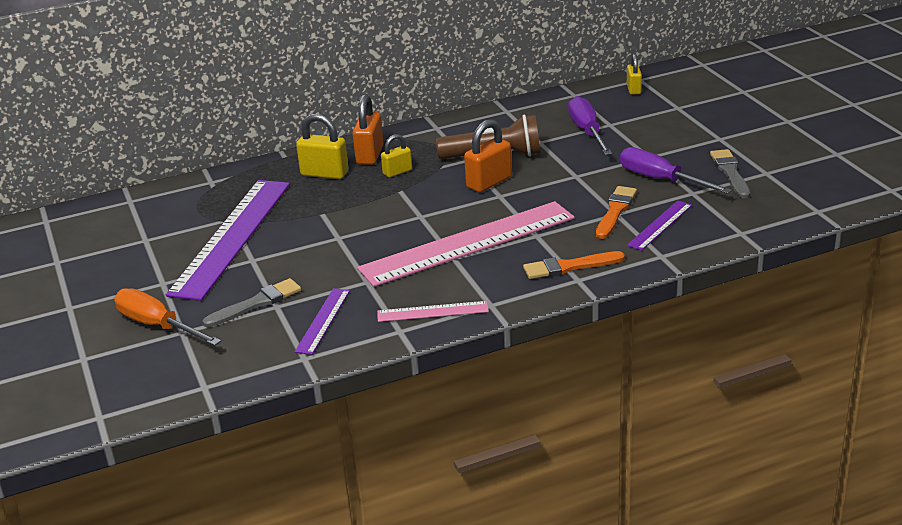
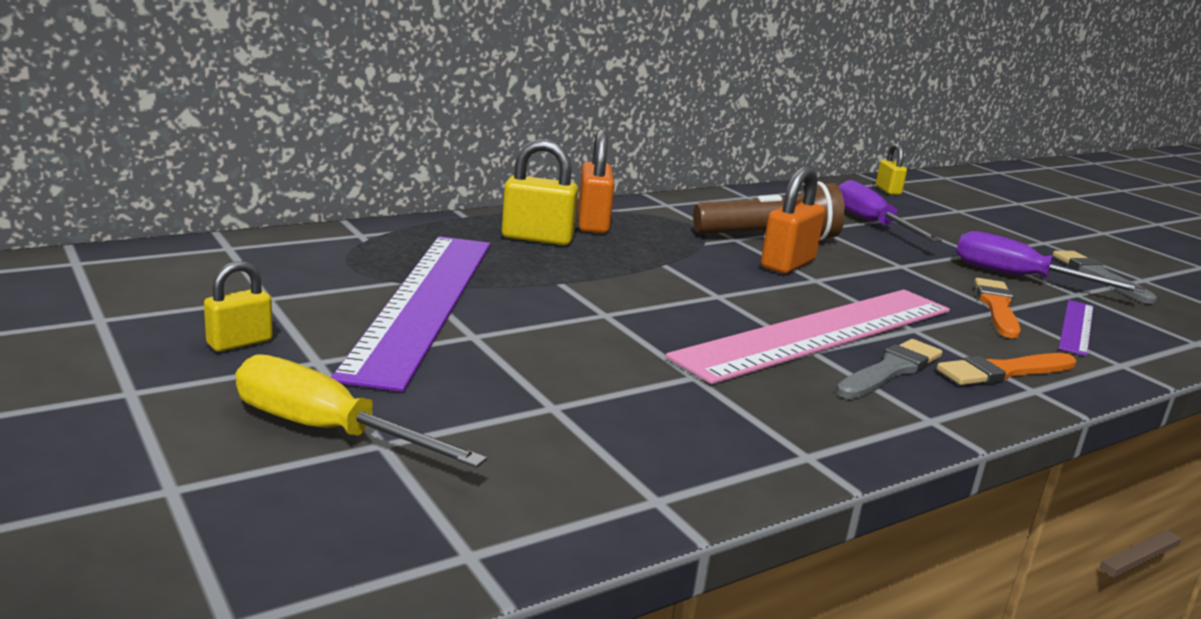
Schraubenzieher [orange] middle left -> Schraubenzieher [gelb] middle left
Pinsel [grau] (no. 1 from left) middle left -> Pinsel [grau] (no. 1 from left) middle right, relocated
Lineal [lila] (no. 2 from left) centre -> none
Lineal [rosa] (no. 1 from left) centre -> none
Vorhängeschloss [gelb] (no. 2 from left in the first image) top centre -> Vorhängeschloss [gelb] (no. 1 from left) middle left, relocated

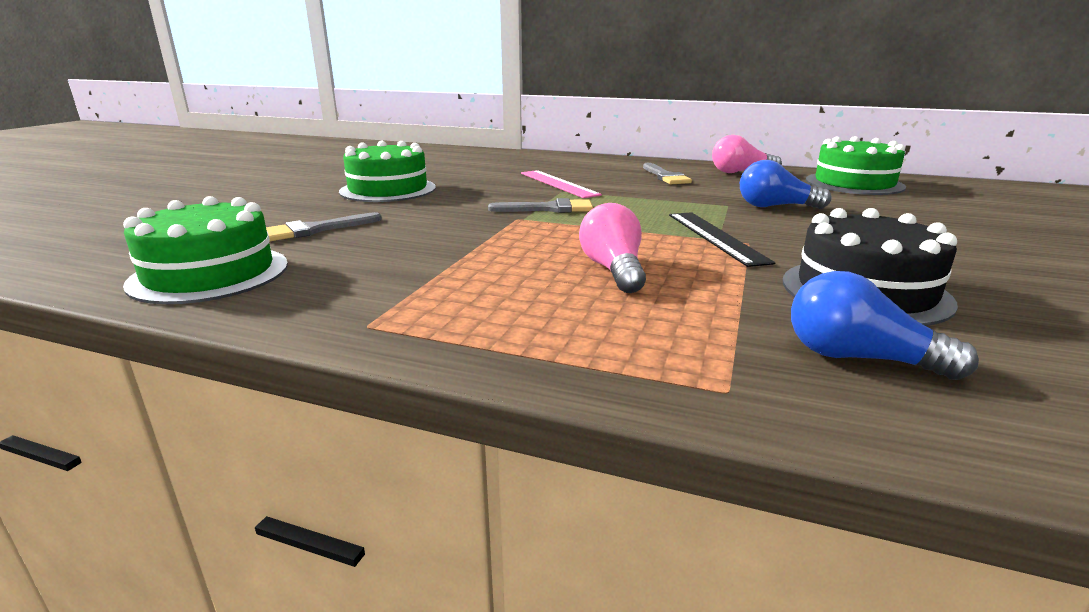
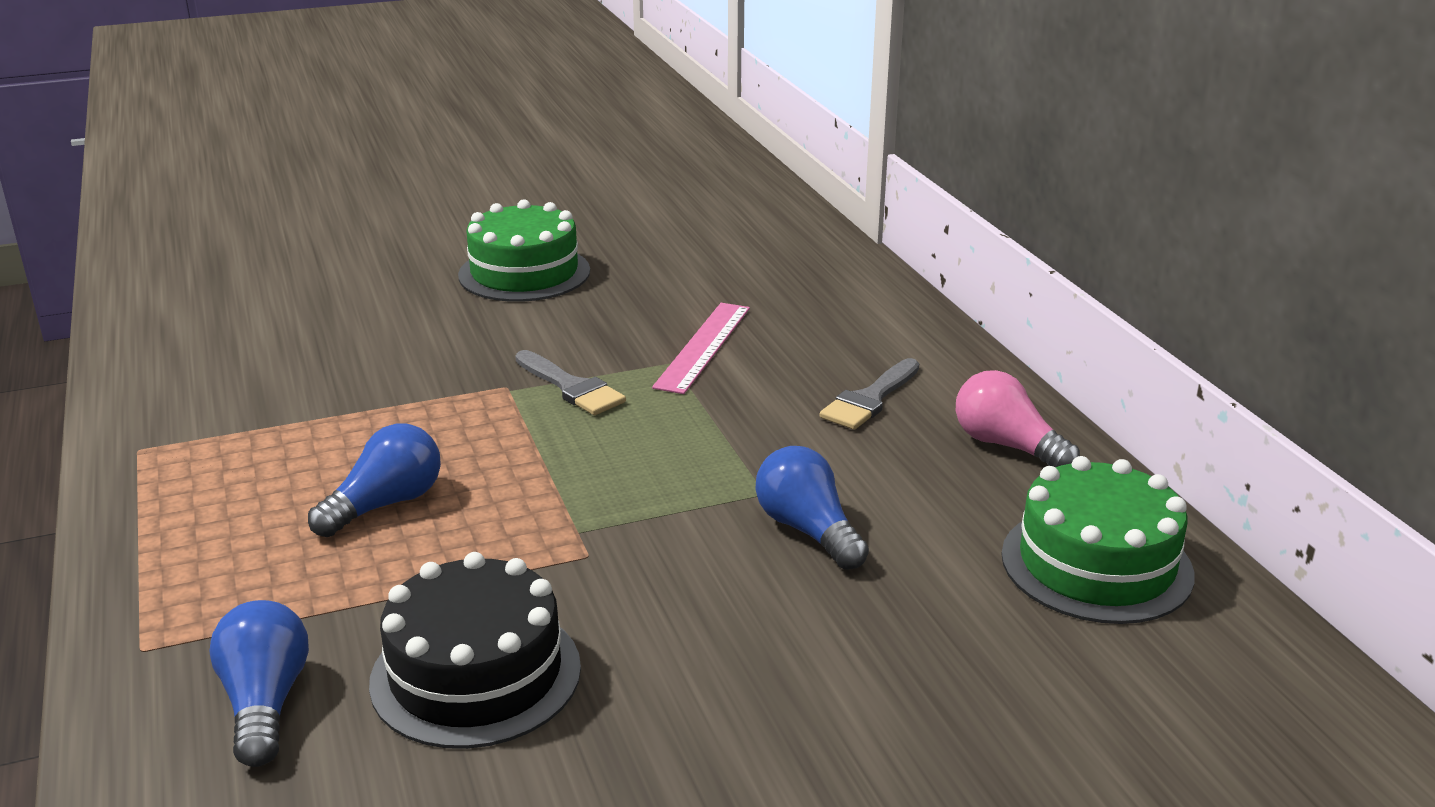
Kuchen [grün] (no. 1 from left) middle left -> none
Pinsel [grau] (no. 1 from left) middle left -> none
Glühbirne [rosa] (no. 1 from left) centre -> Glühbirne [blau] (no. 2 from left) middle left
Lineal [schwarz] centre -> none

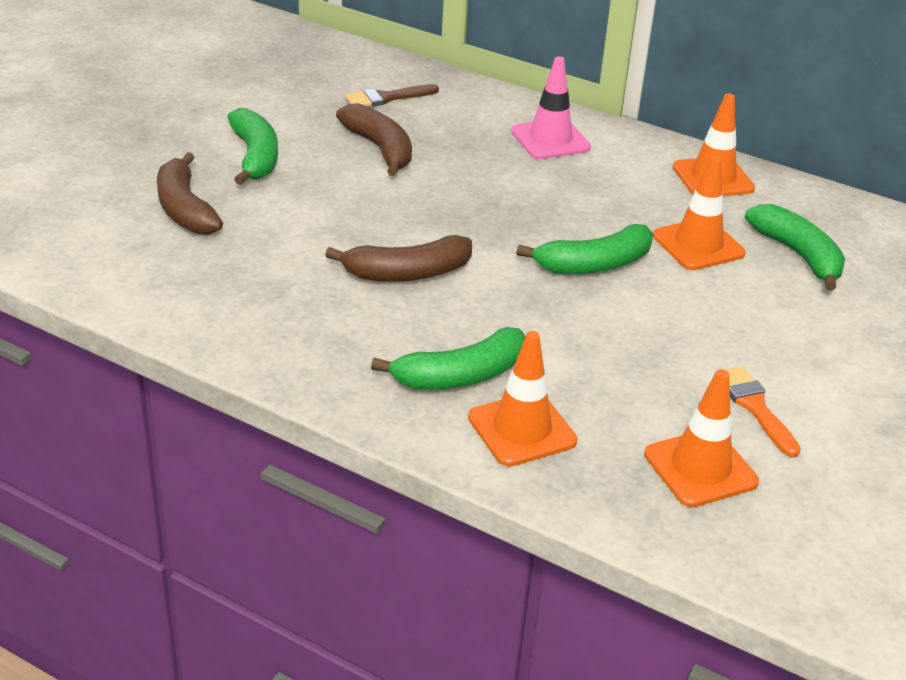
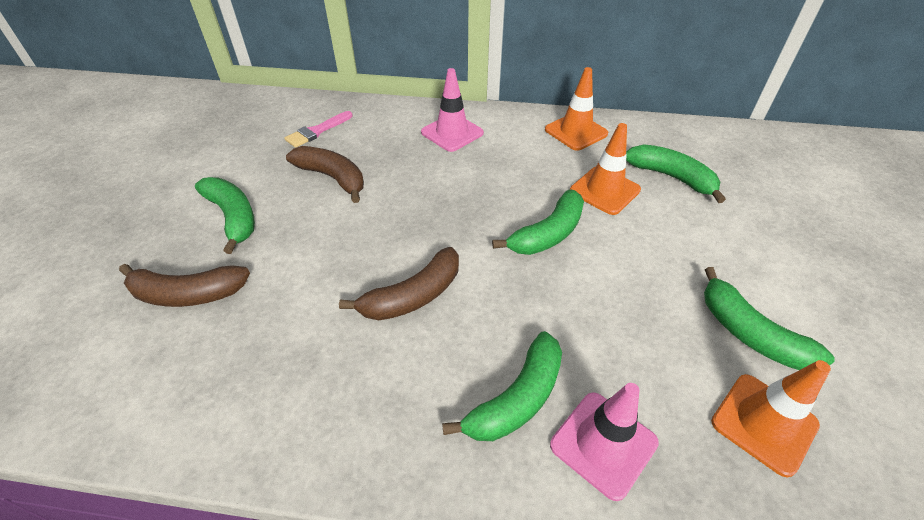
Banane [braun] (no. 1 from left) top left -> Banane [braun] (no. 1 from left) middle left, 45 degrees counterclockwise
Pinsel [braun] top centre -> Pinsel [rosa] top centre
Leitkegel [orange] (no. 1 from left) centre -> Leitkegel [rosa] (no. 2 from left) bottom centre
Pinsel [orange] middle right -> Banane [grün] (no. 5 from left) middle right

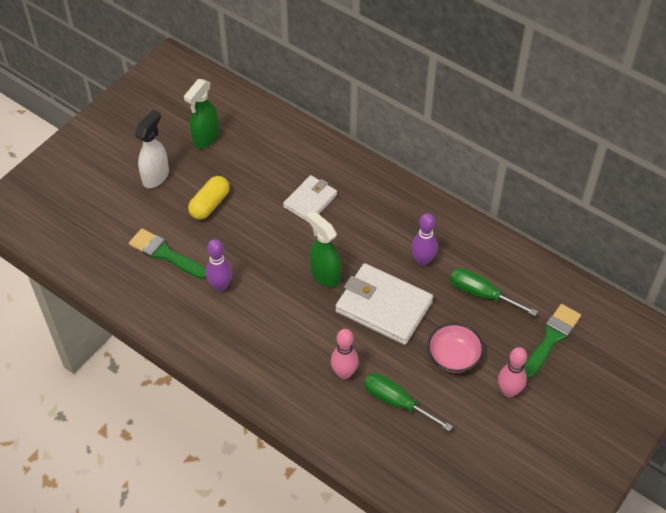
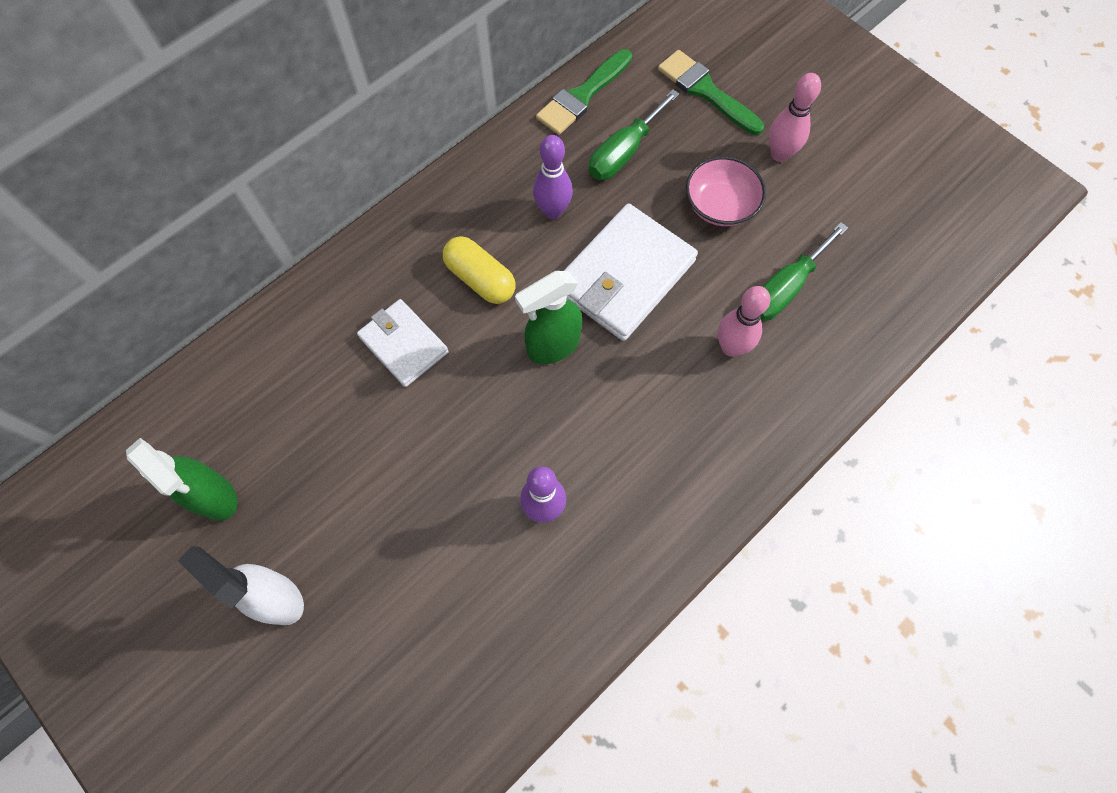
Pinsel [grün] (no. 1 from left) middle left -> Pinsel [grün] (no. 1 from left) top centre, relocated
Kapsel [gelb] middle left -> Kapsel [gelb] centre, relocated

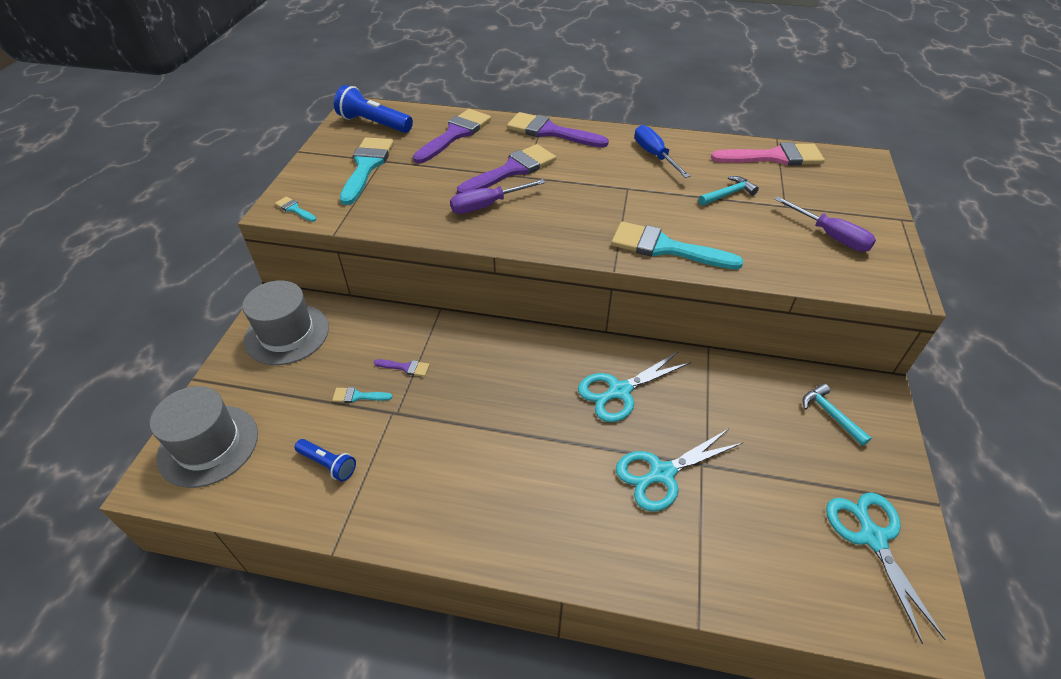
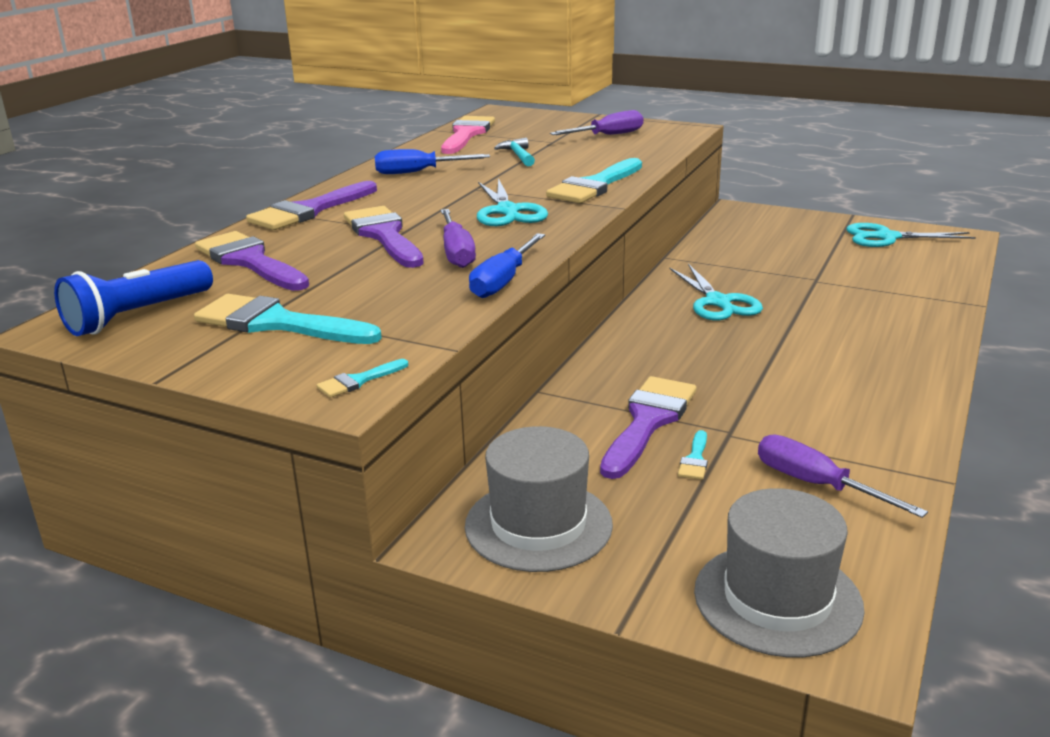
Taschenlampe [blau] (no. 1 from left) bottom left -> Schraubenzieher [lila] (no. 3 from left) middle right
Pinsel [lila] (no. 1 from left in the first image) centre -> Pinsel [lila] (no. 4 from left) centre, x2.27
Schere [türkis] (no. 2 from left in the first image) bottom centre -> Schere [türkis] (no. 1 from left) top centre, relocated
Hammer [türkis] (no. 2 from left) middle right -> none
none -> Schraubenzieher [blau] (no. 2 from left) centre

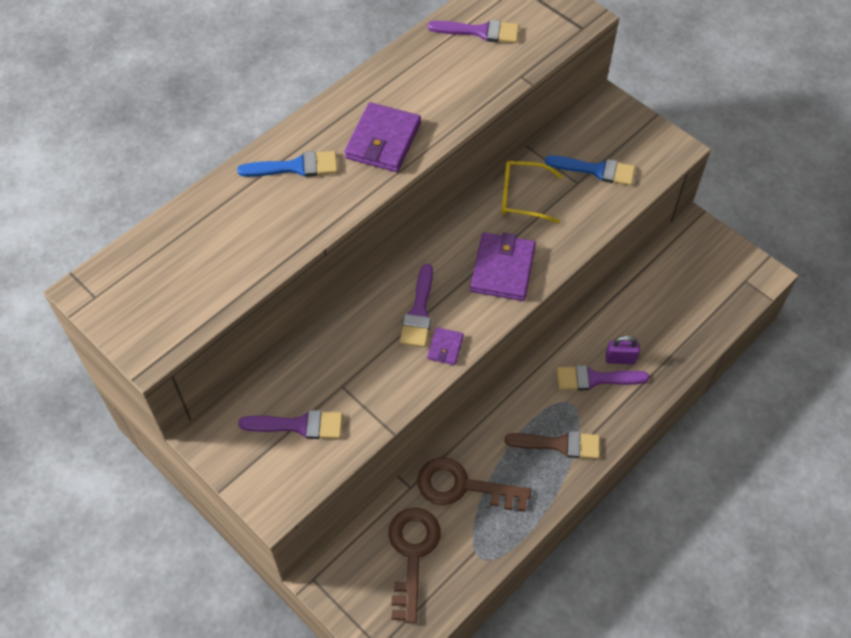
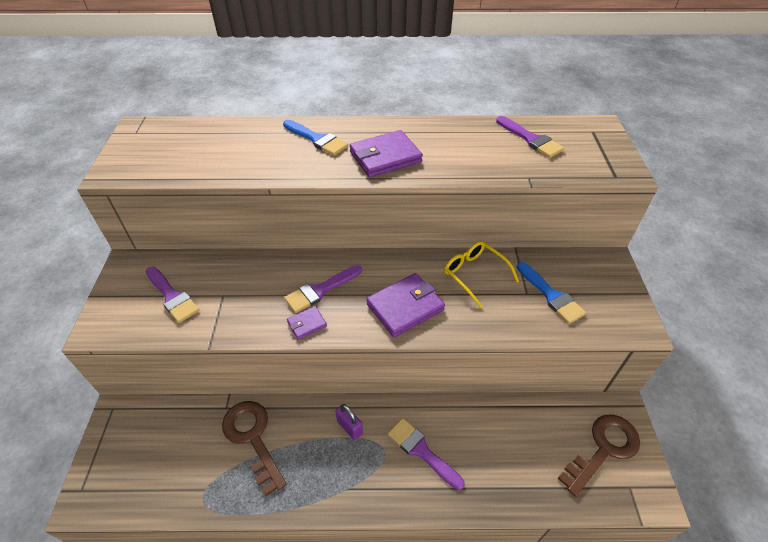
Schlüssel [braun] (no. 1 from left in the first image) bottom centre -> Schlüssel [braun] (no. 2 from left) bottom right, relocated
Pinsel [braun] bottom centre -> none
Vorhängeschloss [lila] middle right -> Vorhängeschloss [lila] bottom centre, relocated

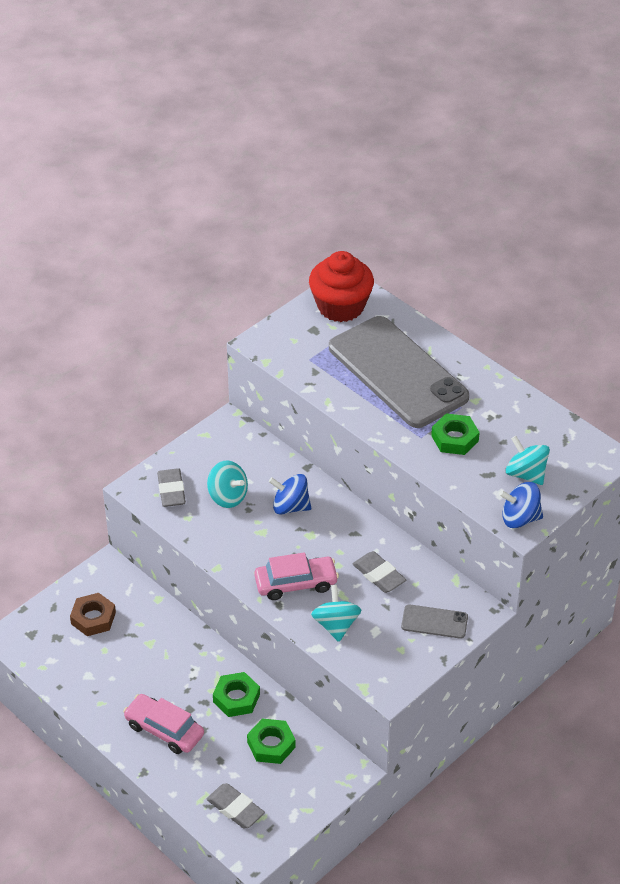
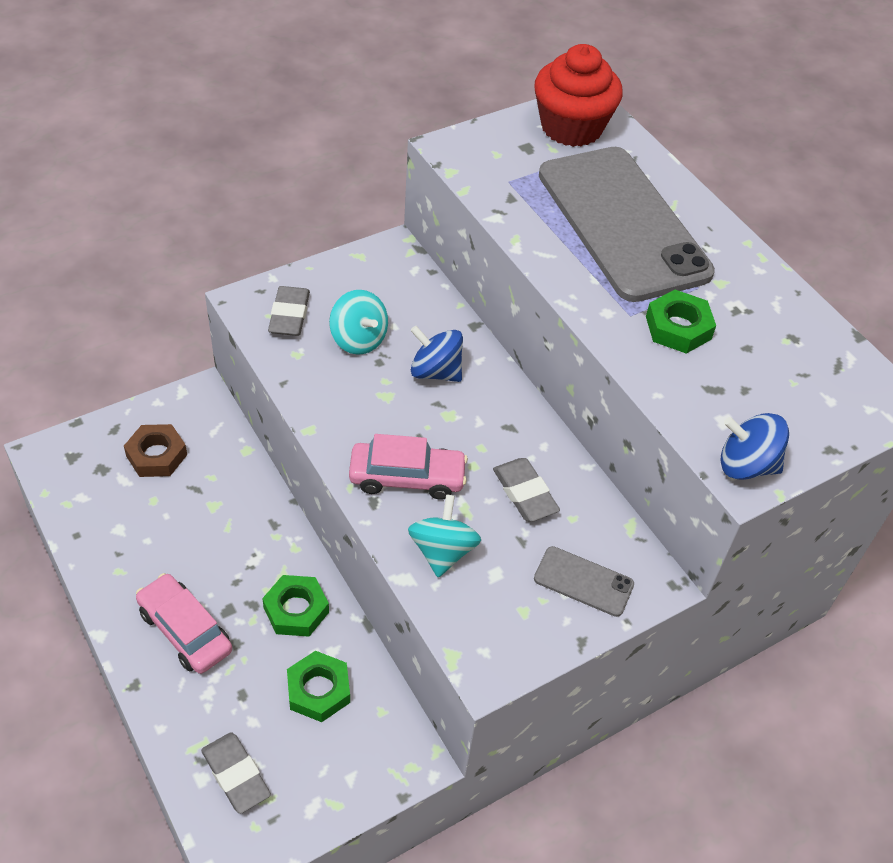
Kreisel [türkis] (no. 3 from left) middle right -> none

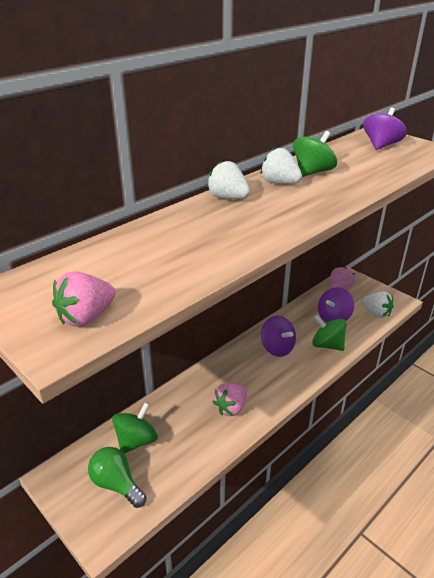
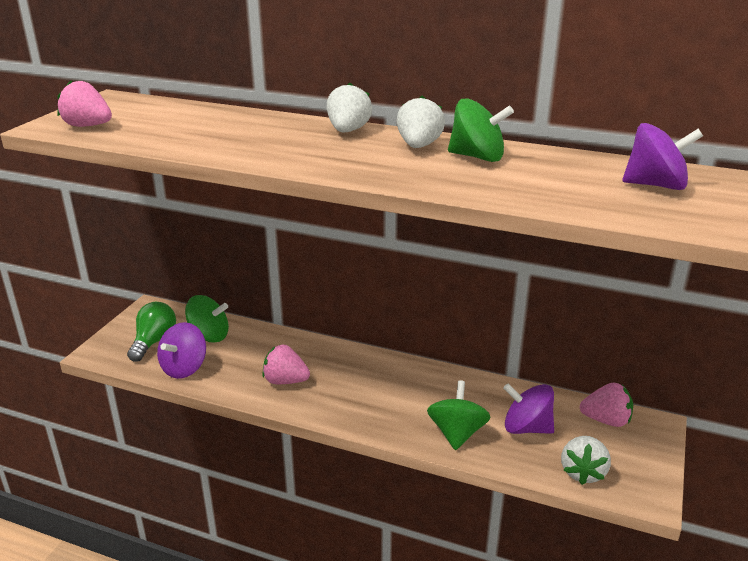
Kreisel [lila] (no. 1 from left) centre -> Kreisel [lila] (no. 1 from left) middle left, relocated

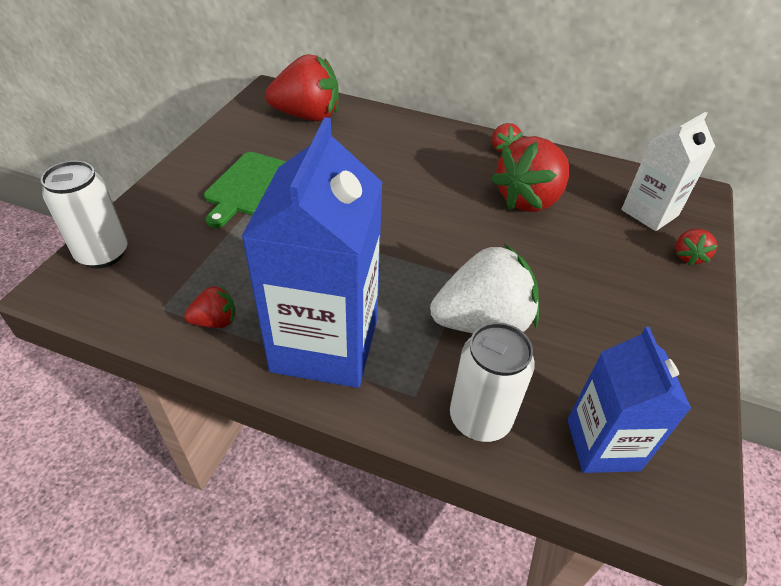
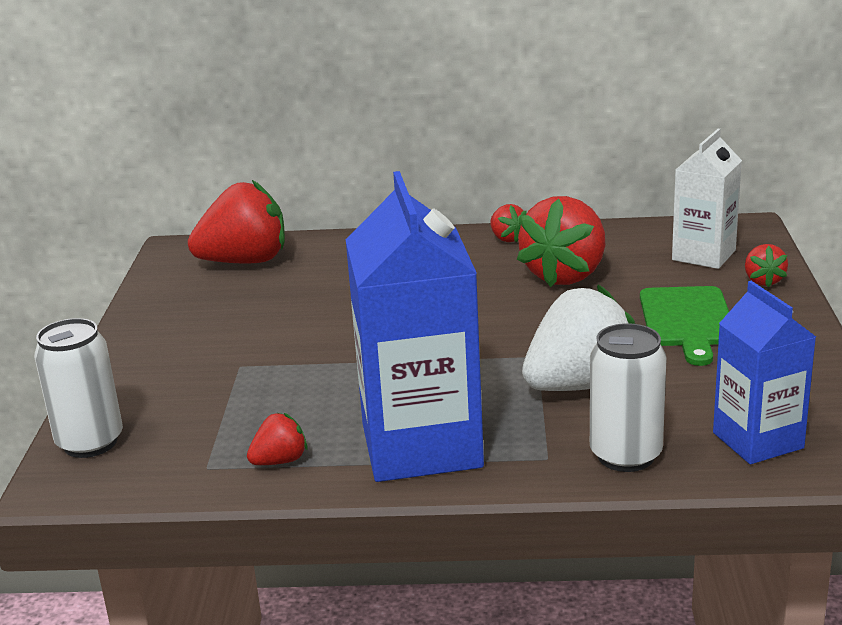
Schneidebrett [grün] top left -> Schneidebrett [grün] middle right, relocated

